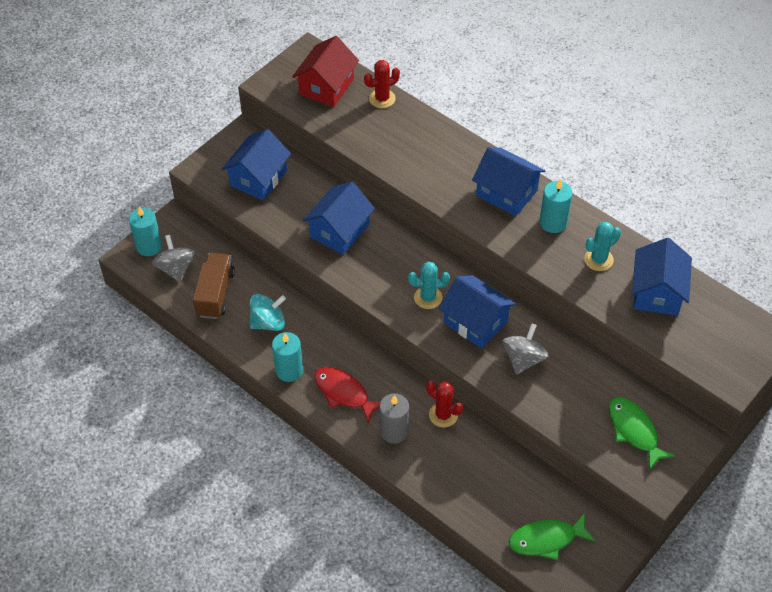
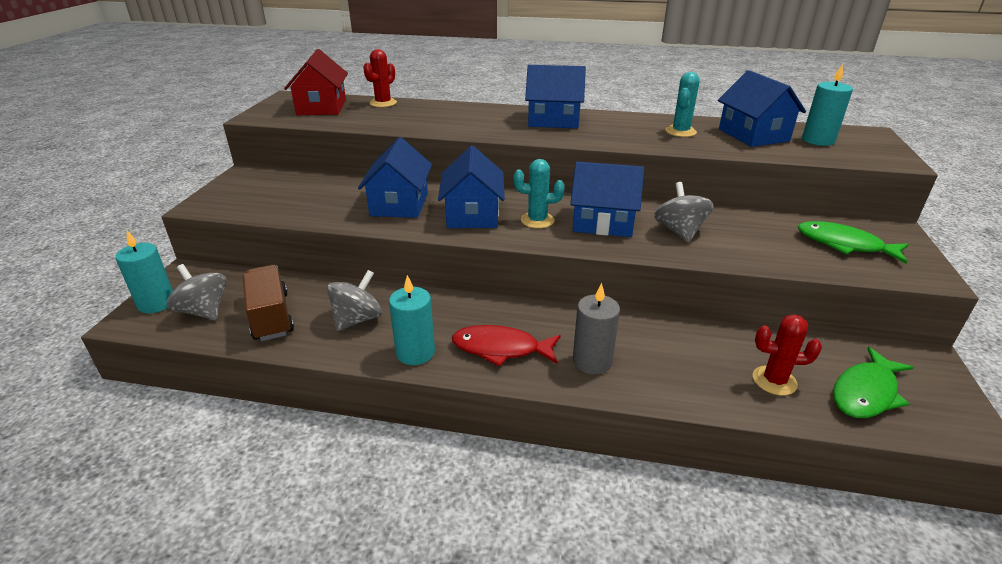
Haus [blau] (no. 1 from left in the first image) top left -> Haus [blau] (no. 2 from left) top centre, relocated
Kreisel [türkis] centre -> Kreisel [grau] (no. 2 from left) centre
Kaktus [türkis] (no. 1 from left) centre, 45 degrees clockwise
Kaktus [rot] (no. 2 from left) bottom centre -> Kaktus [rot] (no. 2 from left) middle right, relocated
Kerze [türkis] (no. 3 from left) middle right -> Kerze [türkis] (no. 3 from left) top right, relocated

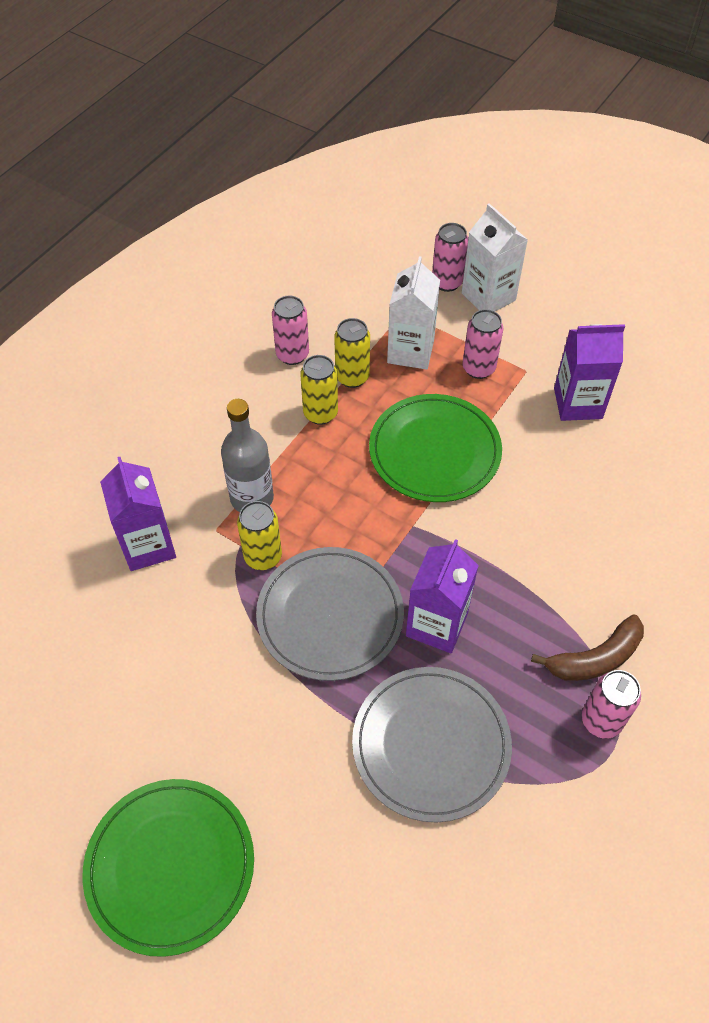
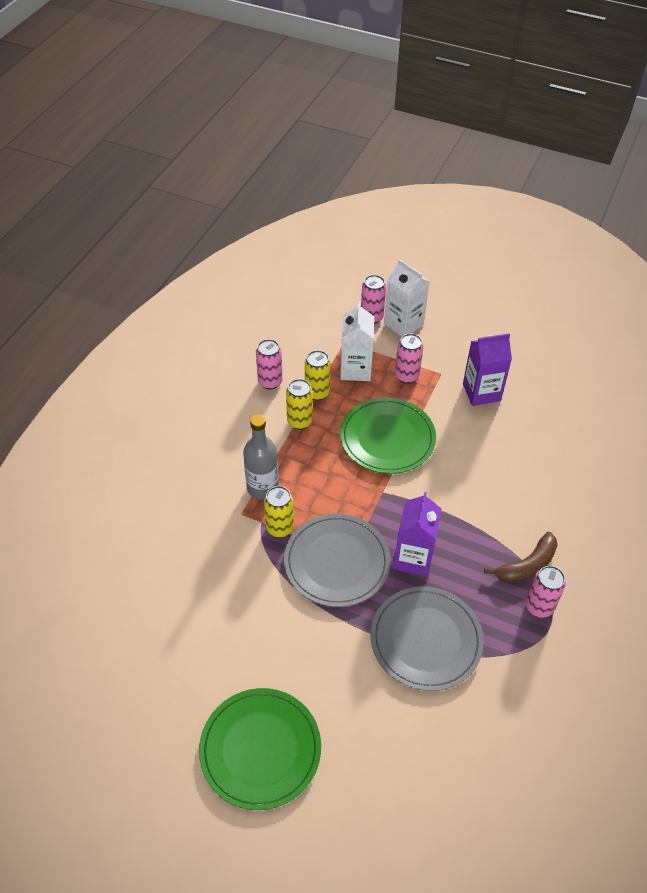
Getränkekarton [lila] (no. 1 from left) middle left -> none

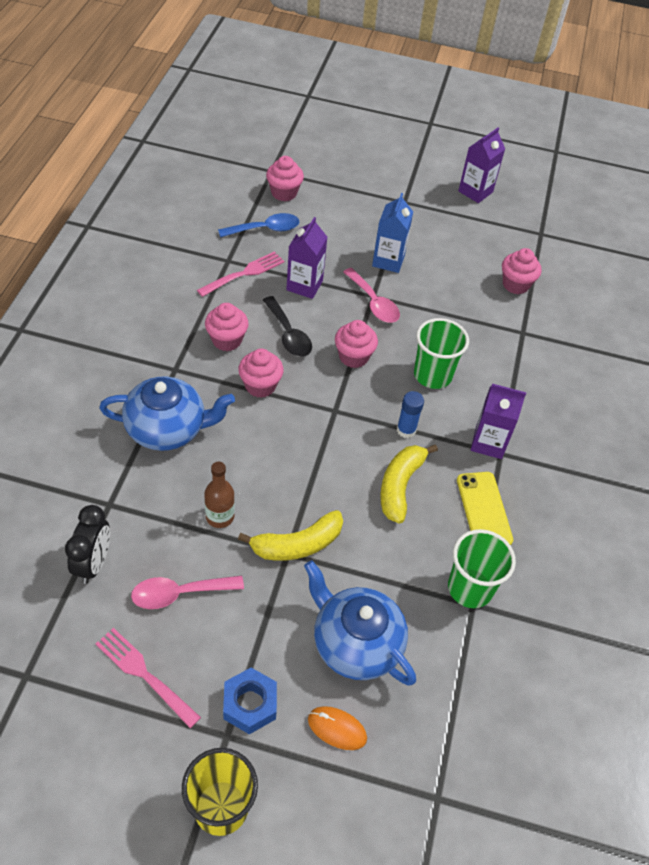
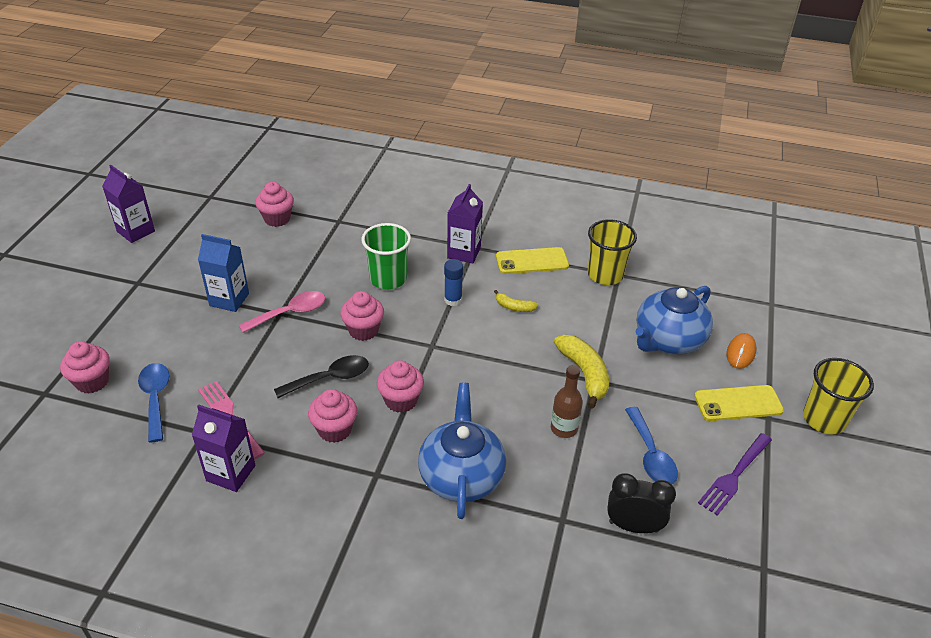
Gabel [rosa] (no. 1 from left) bottom left -> Gabel [lila] bottom right
Löffel [rosa] (no. 1 from left) bottom left -> Löffel [blau] (no. 2 from left) bottom right
Sechskantmutter [blau] bottom centre -> Handy [gelb] (no. 2 from left) middle right
Getränkekarton [lila] (no. 1 from left in the first image) top centre -> Getränkekarton [lila] (no. 2 from left) bottom left, relocated
Banane [gelb] (no. 2 from left in the first image) centre -> Banane [gelb] (no. 1 from left) centre, x0.53
Becher [grün] (no. 2 from left) middle right -> Becher [gelb] (no. 1 from left) centre

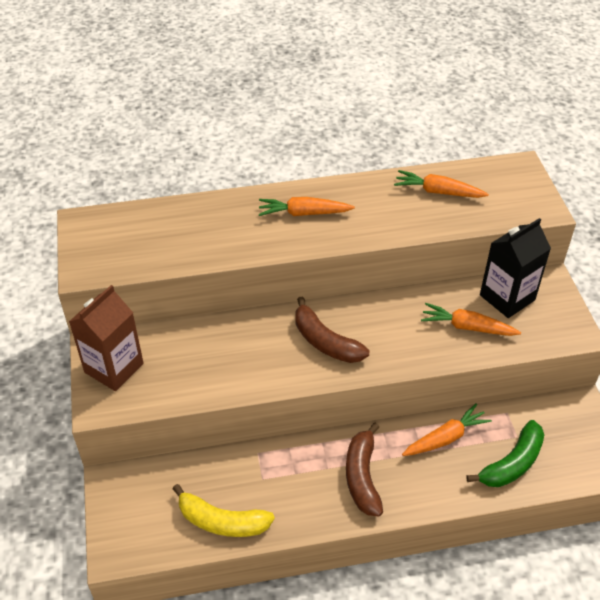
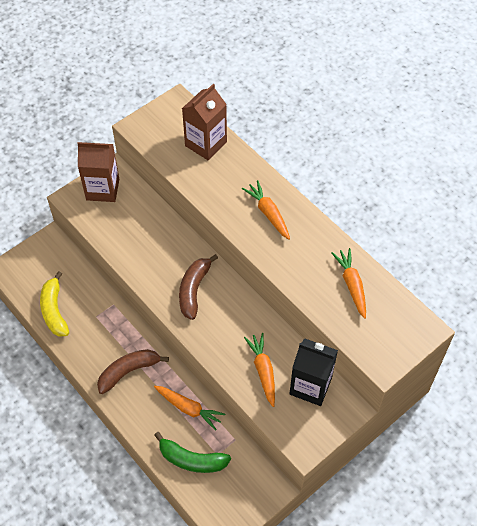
none -> Getränkekarton [braun] (no. 2 from left) top centre

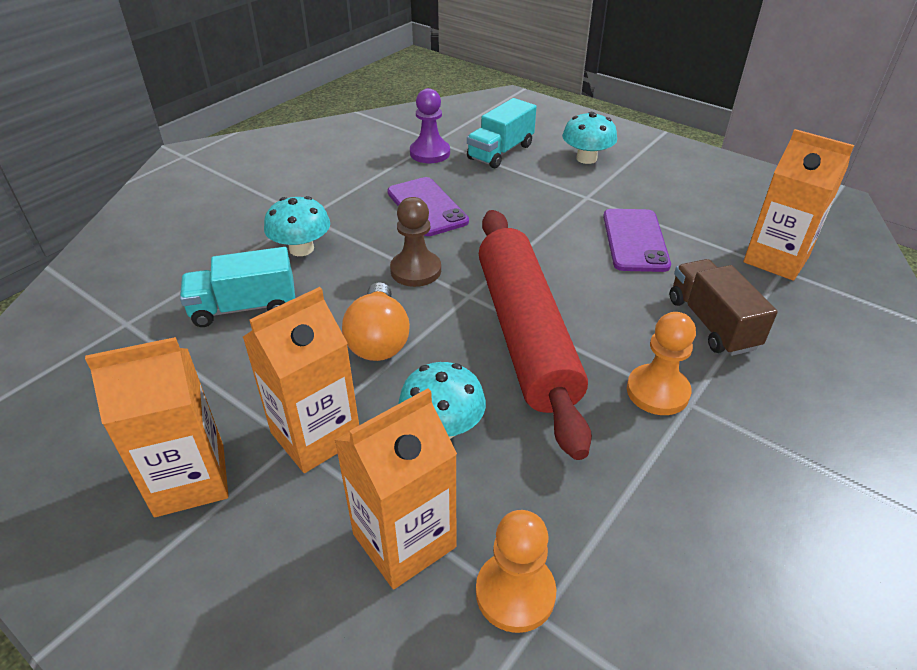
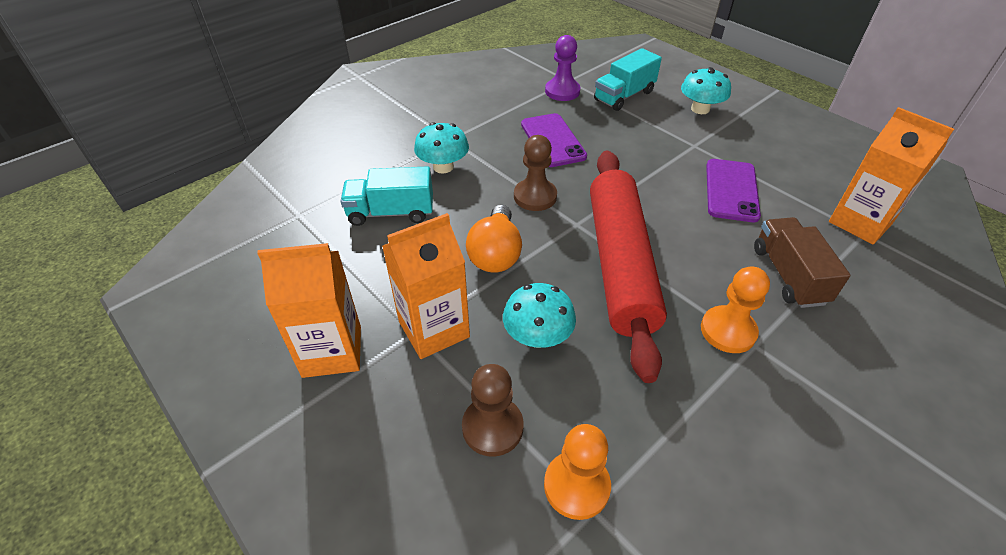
Getränkekarton [orange] (no. 3 from left) bottom centre -> Bauer [braun] (no. 1 from left) bottom centre

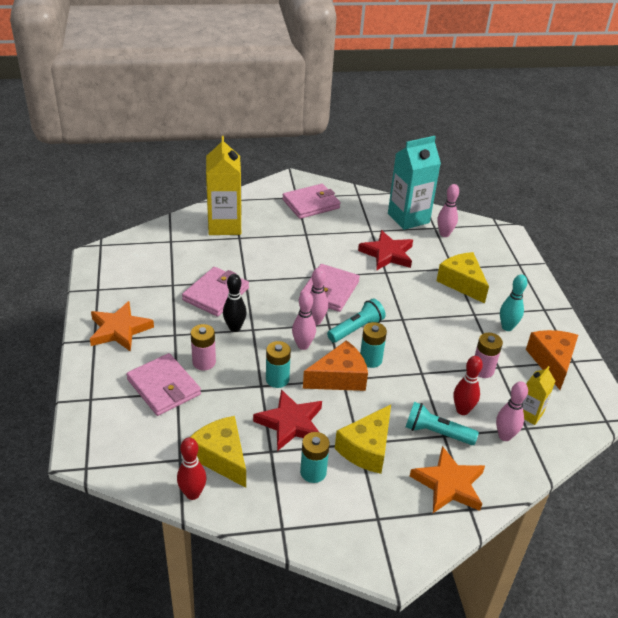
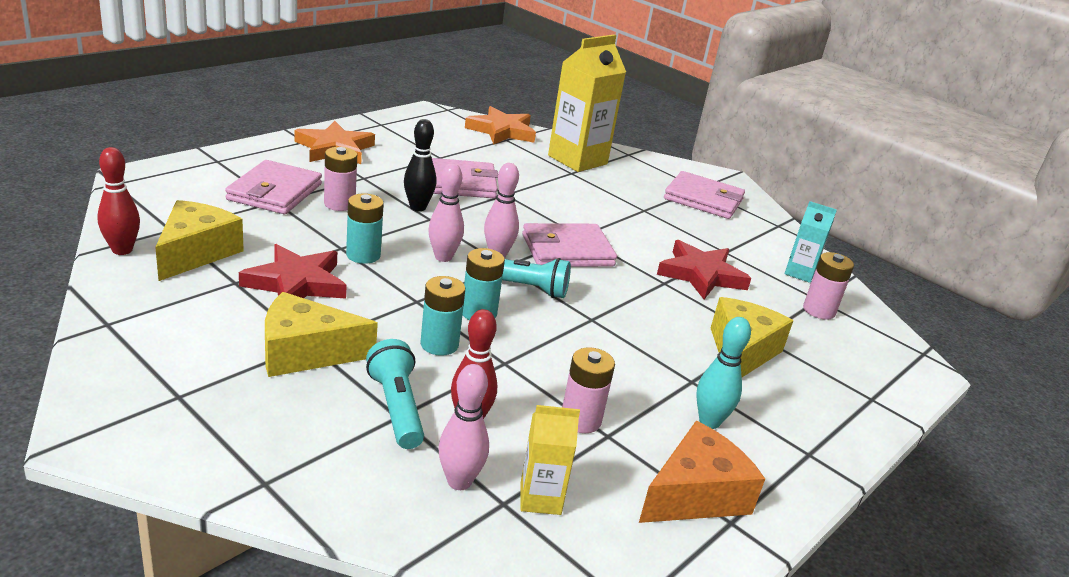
Batterie [türkis] (no. 2 from left) bottom centre -> Batterie [türkis] (no. 2 from left) centre, relocated
Käse [orange] (no. 1 from left) centre -> none
Getränkekarton [türkis] top right -> Getränkekarton [türkis] middle right, x0.52
Stern [orange] (no. 2 from left) bottom right -> Stern [orange] (no. 2 from left) top centre, relocated
Bowlingkegel [rosa] (no. 3 from left) middle right -> Batterie [rosa] (no. 3 from left) middle right

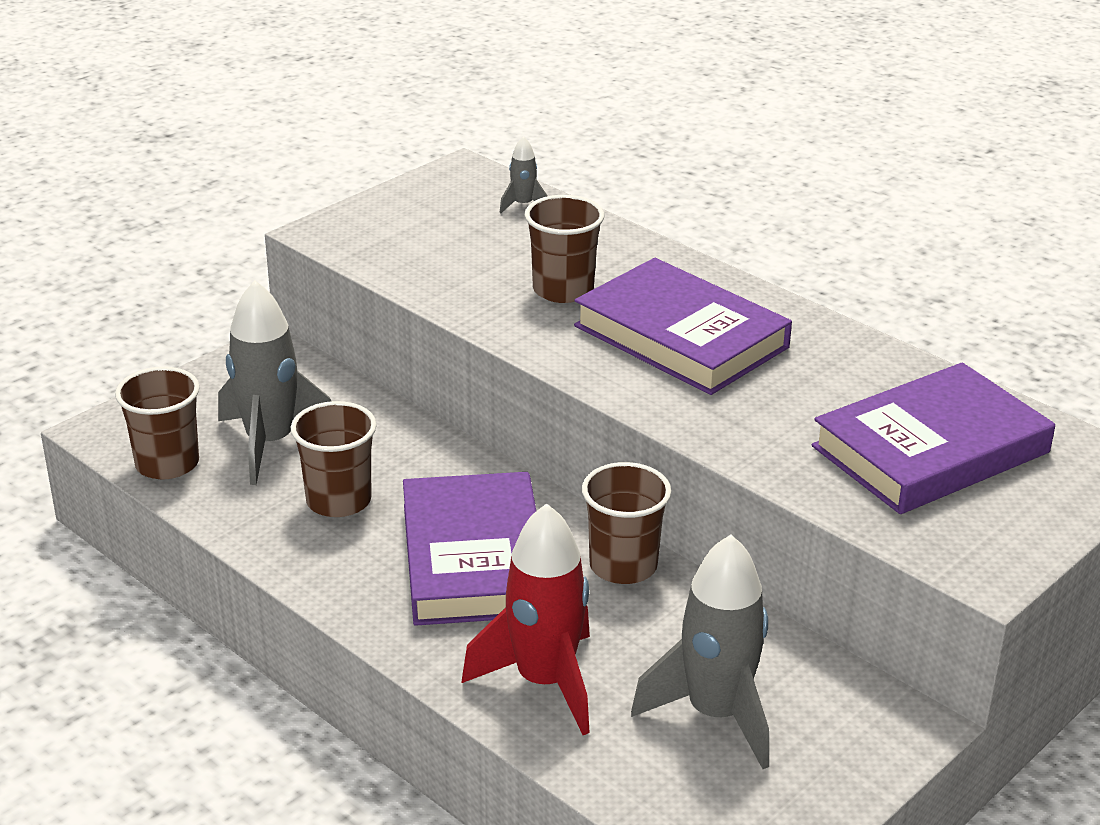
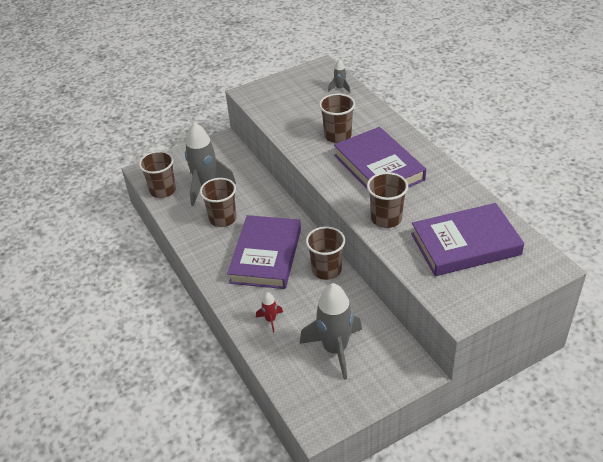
Rakete [rot] bottom centre, x0.45
none -> Becher [braun] (no. 5 from left) centre

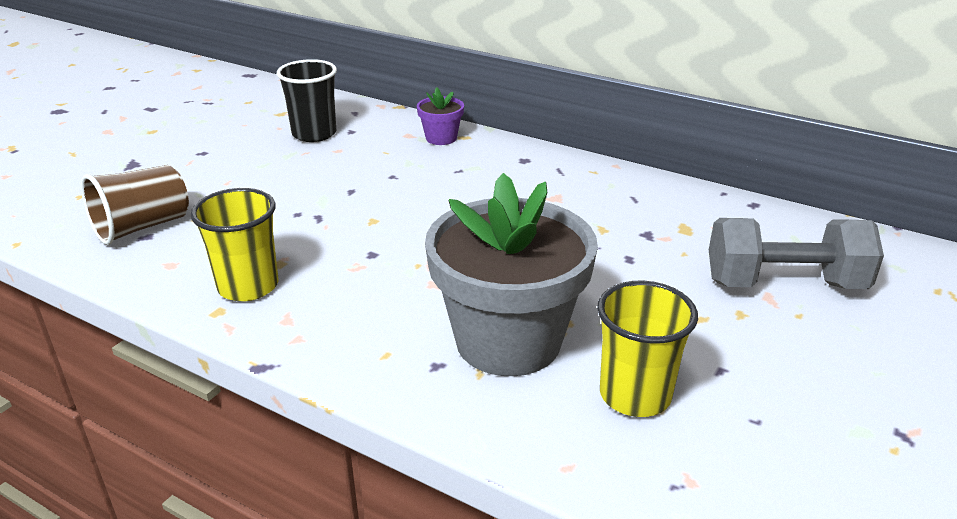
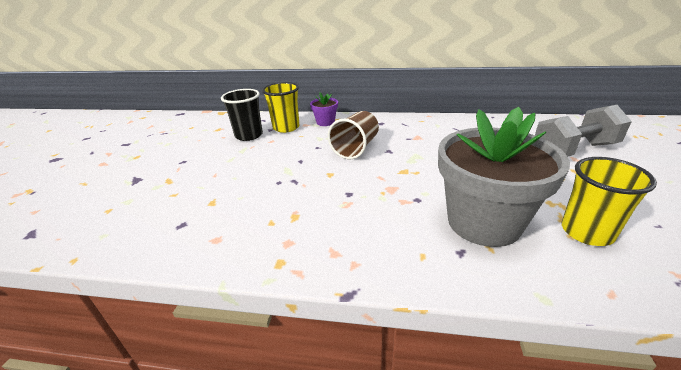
Becher [braun] middle left -> Becher [braun] centre, relocated
Becher [gelb] (no. 1 from left) middle left -> Becher [gelb] (no. 1 from left) top centre, relocated

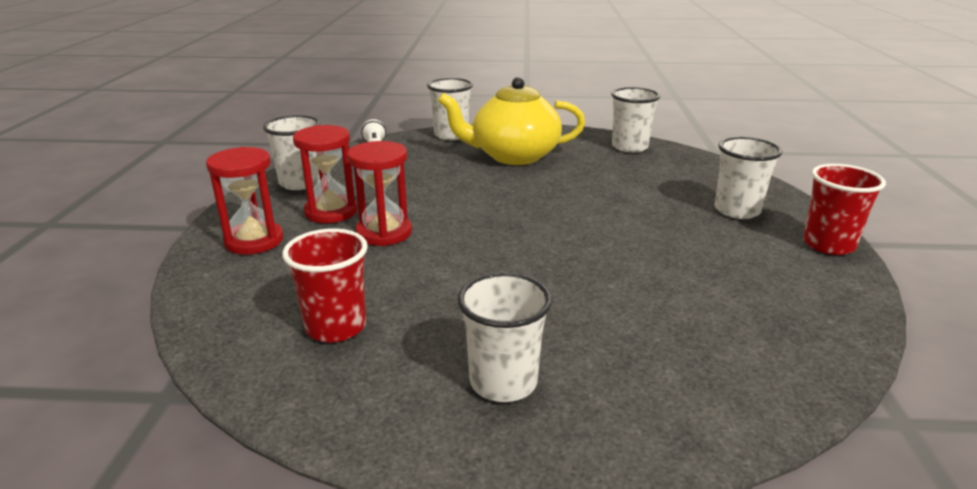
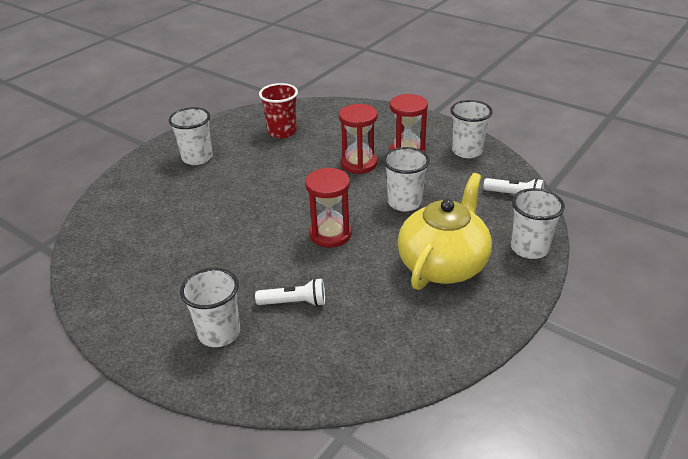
Sanduhr [rot] (no. 1 from left) middle left -> Sanduhr [rot] (no. 1 from left) centre, relocated
Becher [weiß] (no. 4 from left in the first image) top centre -> Becher [weiß] (no. 3 from left) centre, relocated
Becher [rot] (no. 2 from left) middle right -> none
none -> Taschenlampe [weiß] (no. 1 from left) centre

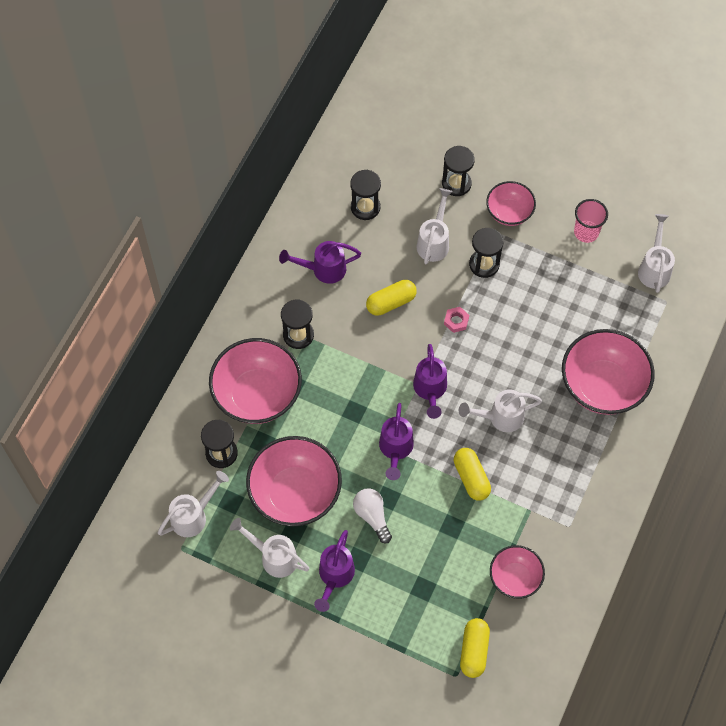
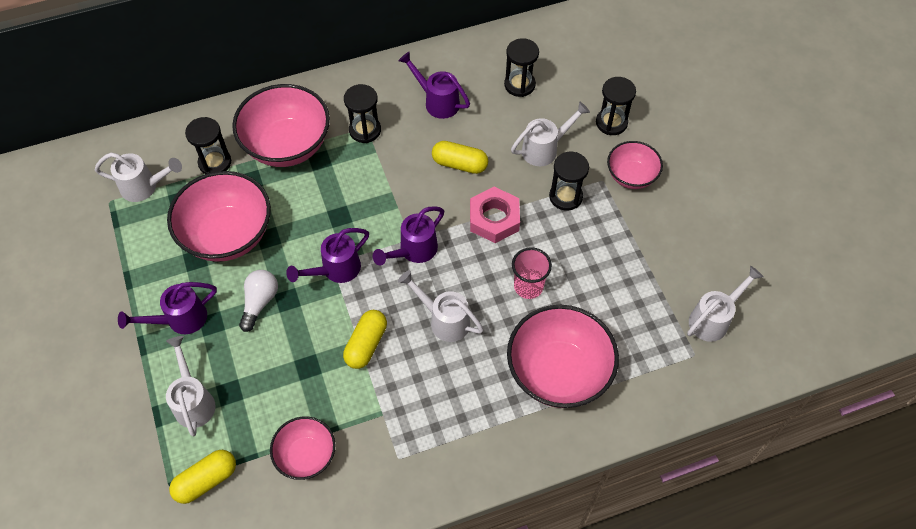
Gießkanne [weiß] (no. 2 from left) bottom centre -> Gießkanne [weiß] (no. 2 from left) bottom left, relocated
Sechskantmutter [rosa] centre, x1.95
Becher [rosa] top right -> Becher [rosa] centre, relocated

